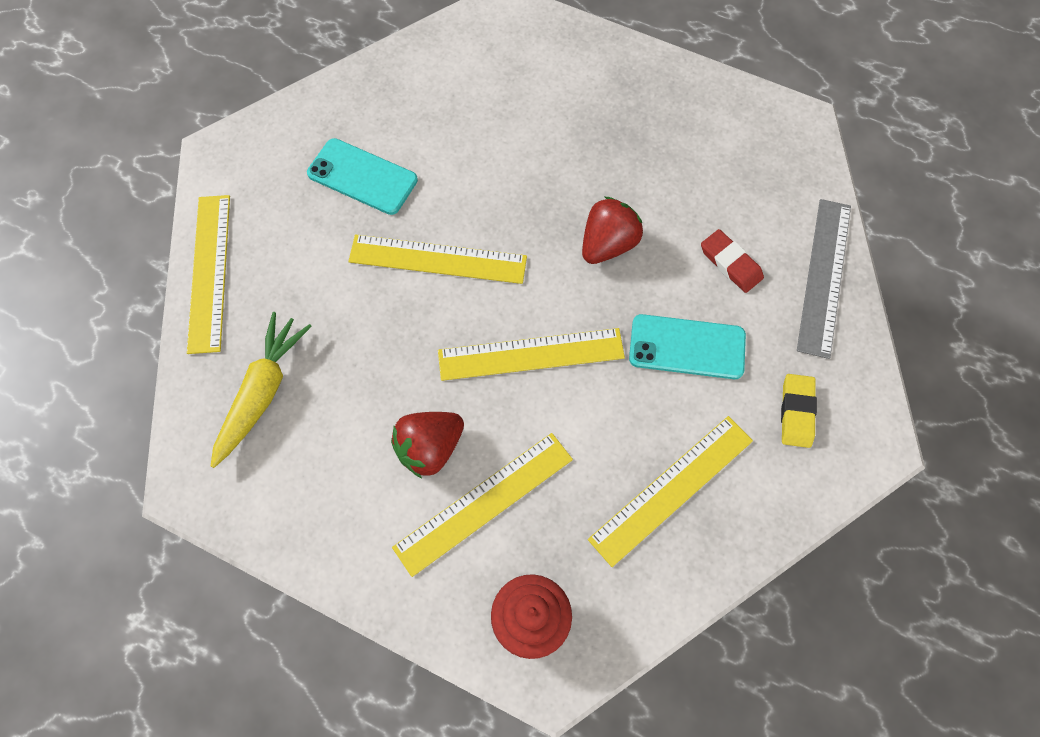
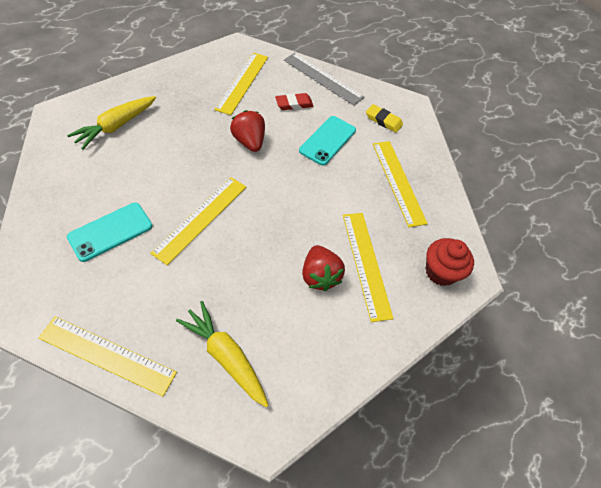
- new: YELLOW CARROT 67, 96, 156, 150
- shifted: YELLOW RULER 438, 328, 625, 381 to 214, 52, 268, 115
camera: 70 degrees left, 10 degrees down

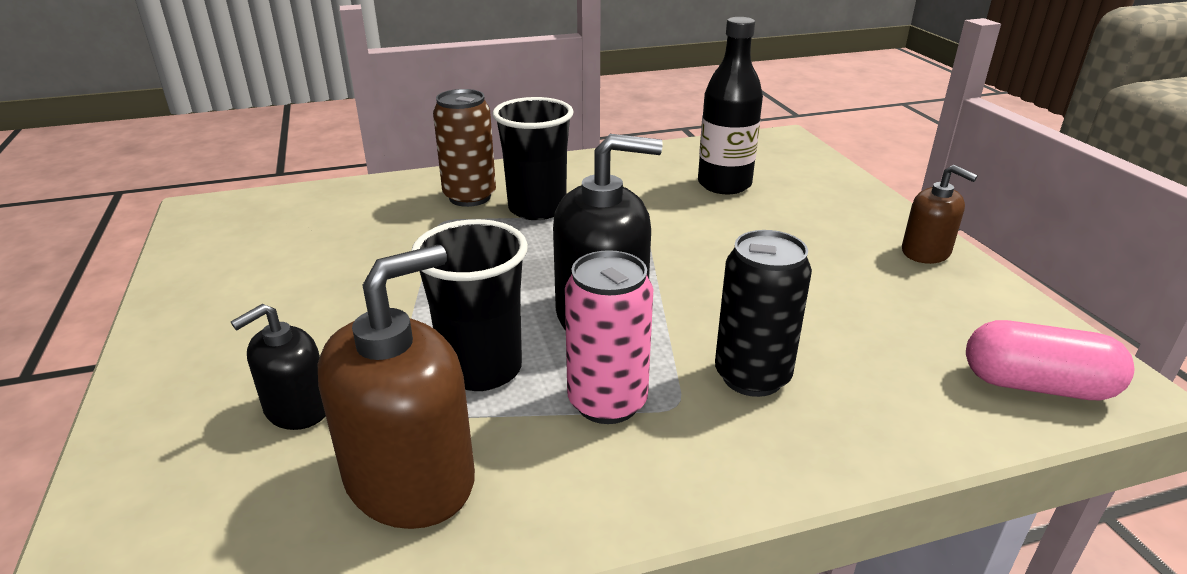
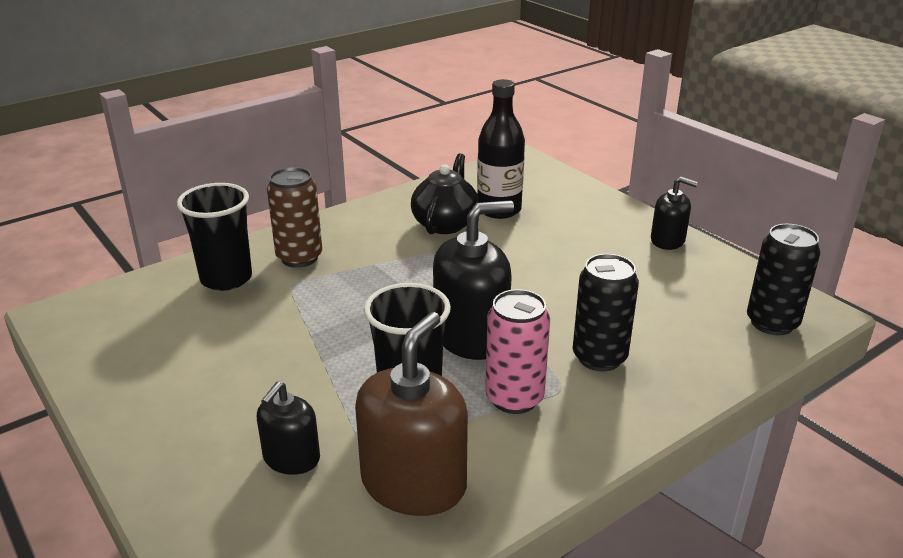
- new: JET-BLACK TEAPOT 411, 154, 479, 234
- shifted: JET-BLACK TUMBLER 492, 97, 574, 220 to 177, 183, 252, 291
- swapped: ROSY PILL 966, 320, 1134, 400 to JET-BLACK SODA CAN 747, 224, 820, 335
- repainted: BROWN SOAP DISPENSER 902, 165, 978, 264 to JET-BLACK SOAP DISPENSER 651, 177, 698, 250
camera: 20 degrees left, 0 degrees up

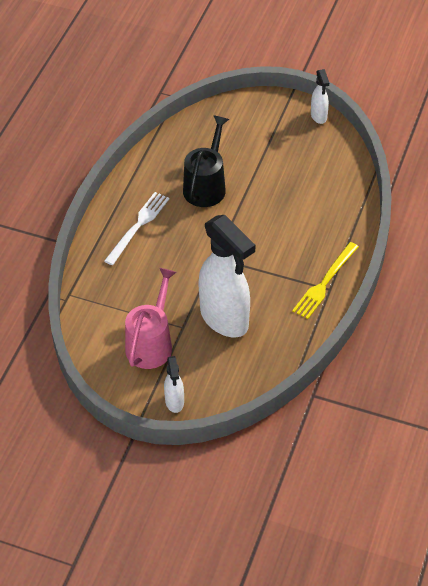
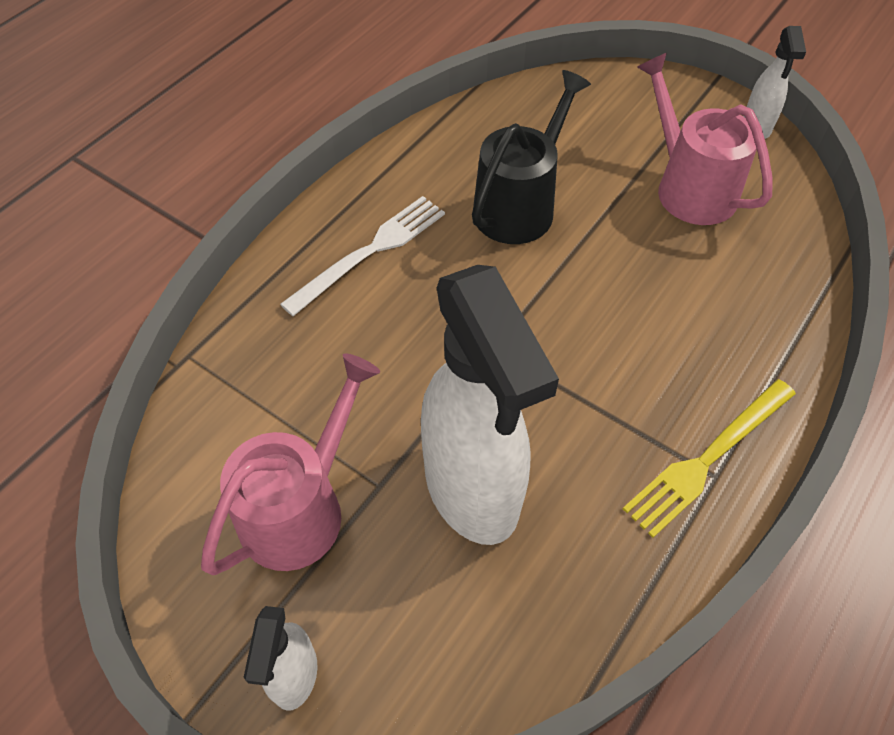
- new: ROSY WATERING POT 637, 53, 772, 225
camera: 15 degrees right, 5 degrees up

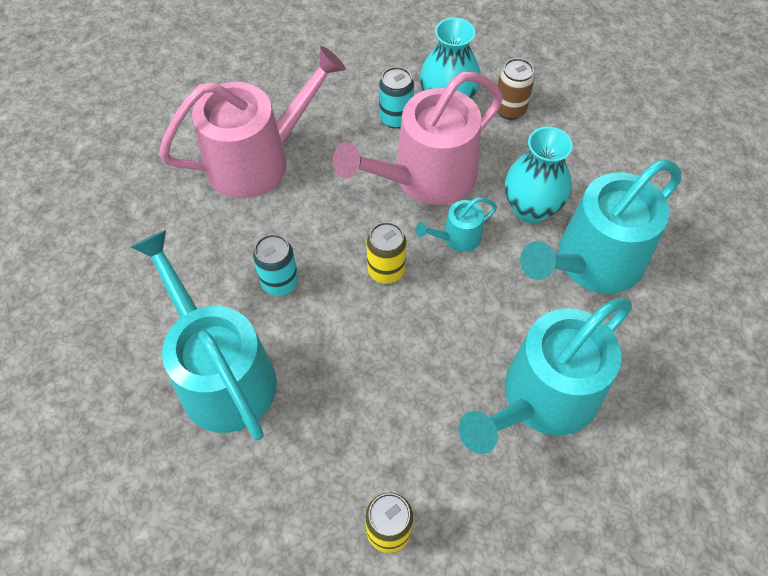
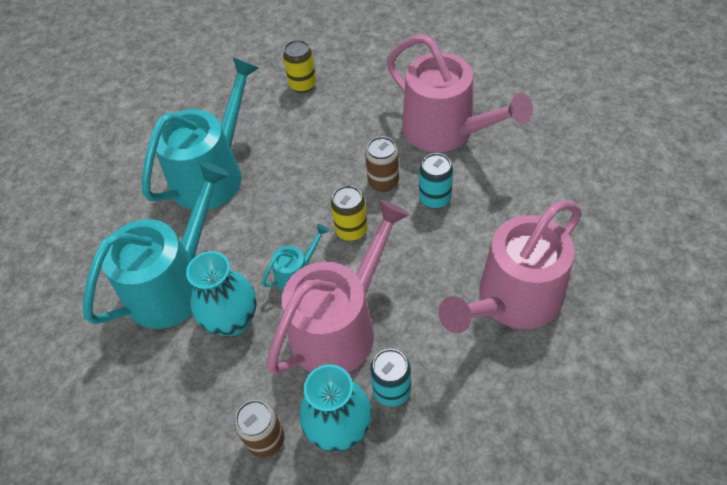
- new: BROWN SODA CAN 365, 136, 399, 192
- repainted: TEAL WATERING POT 131, 230, 277, 440 to ROSY WATERING POT 387, 35, 533, 152
camera: 170 degrees right, 5 degrees down

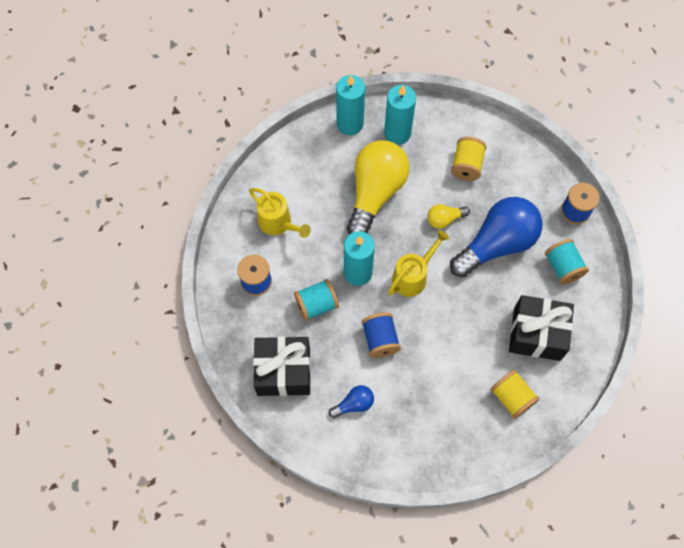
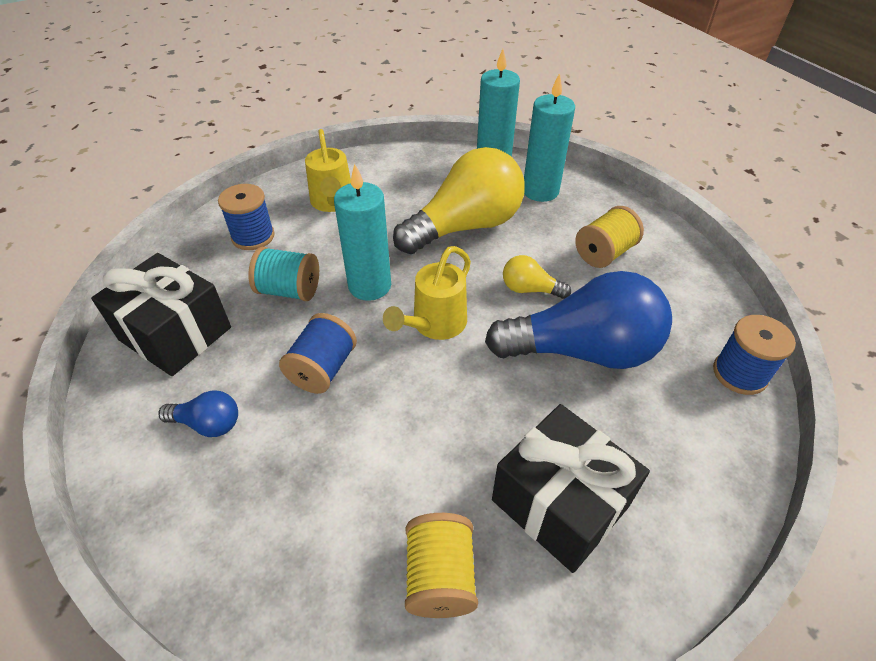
- gone: TEAL BOBBIN 545, 239, 589, 285
- rotated: YELLOW WATERING POT 388, 230, 450, 297 = 383, 246, 471, 340 135 degrees clockwise
camera: 35 degrees right, 20 degrees down

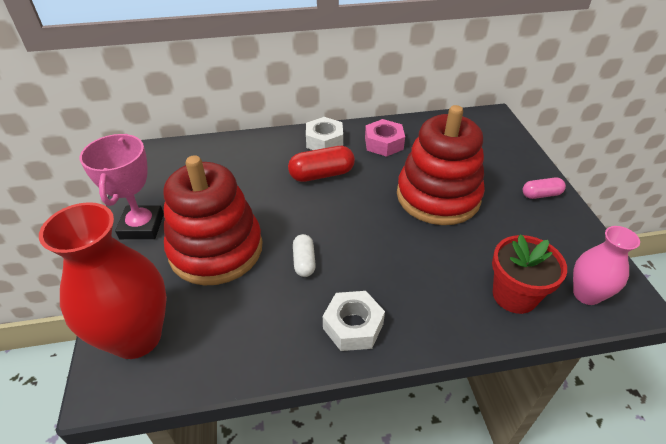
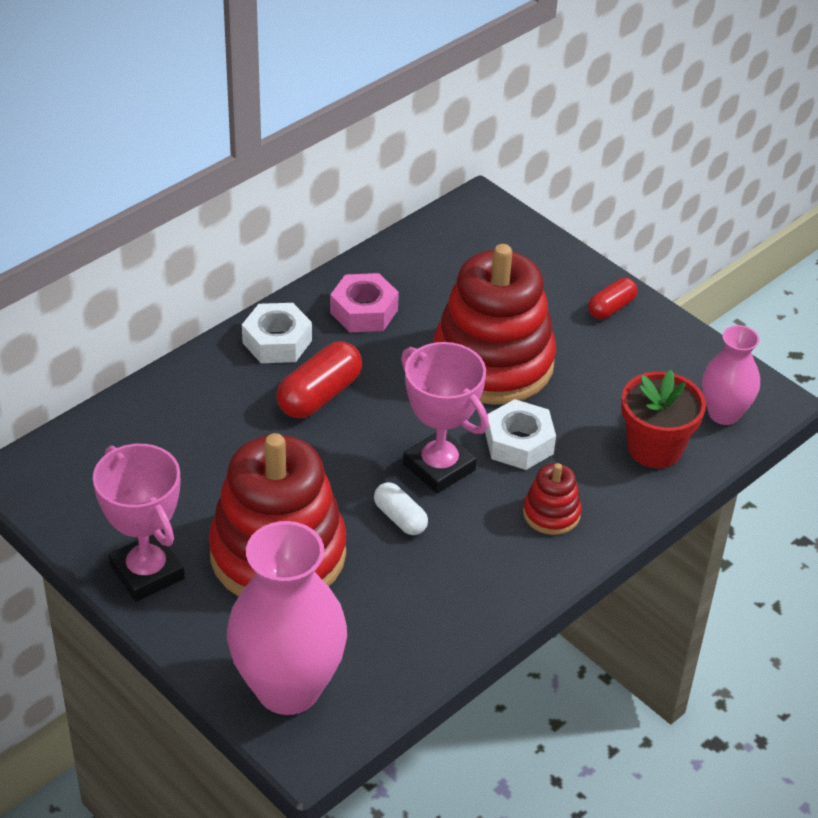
- new: ROSY PRIZE CUP 401, 342, 489, 493
- new: CRIMSON STACKING TOY 523, 463, 582, 535
- shifted: WHITE HEXAGON NUT 323, 291, 385, 351 to 485, 399, 556, 470
- repainted: CRIMSON TALL VASE 39, 202, 167, 359 to ROSY TALL VASE 227, 521, 347, 715
- repainted: ROSY PILL 523, 177, 566, 199 to CRIMSON PILL 588, 278, 637, 319
camera: 35 degrees left, 0 degrees up

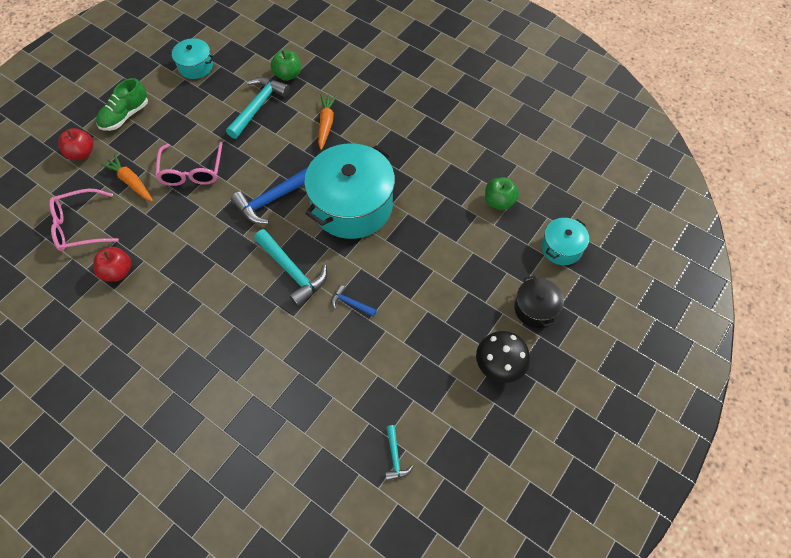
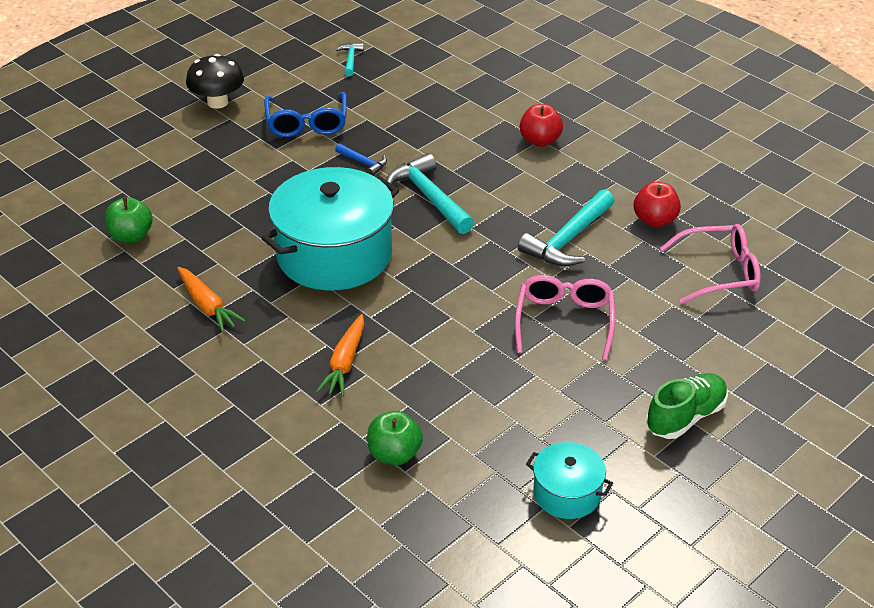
- gone: COBALT CLAW HAMMER 231, 167, 308, 224
- gone: JET-BLACK COOKING POT 514, 275, 564, 328
- gone: TEAL COOKING POT 541, 218, 589, 265
- new: COBALT GLASSES 264, 92, 347, 137
- shifted: CRIMSON APPLE 58, 128, 94, 160 to 520, 104, 563, 147
- shifted: ORANGE-COLOURED CARROT 101, 154, 153, 201 to 177, 267, 246, 333
- shifted: TEAL CLAW HAMMER 226, 77, 290, 139 to 518, 189, 615, 266
camera: 170 degrees left, 20 degrees down

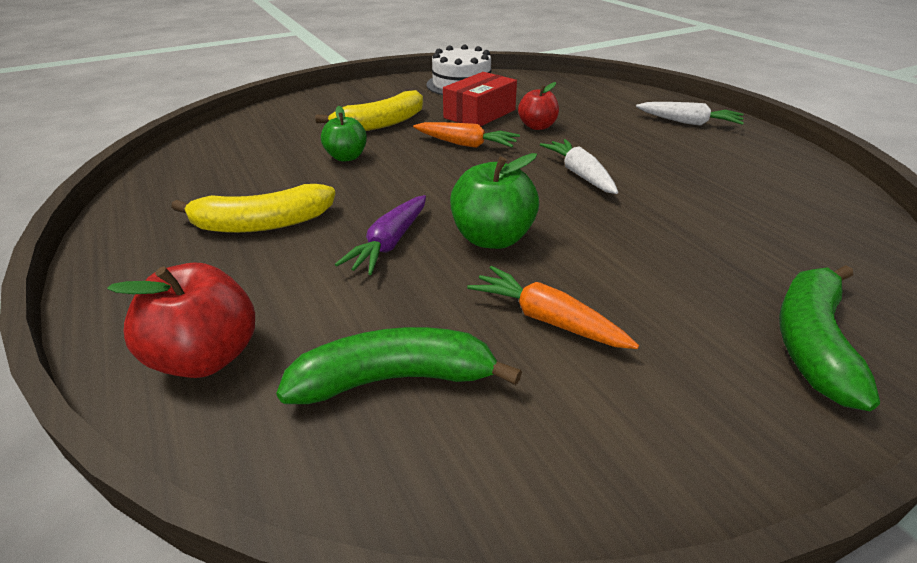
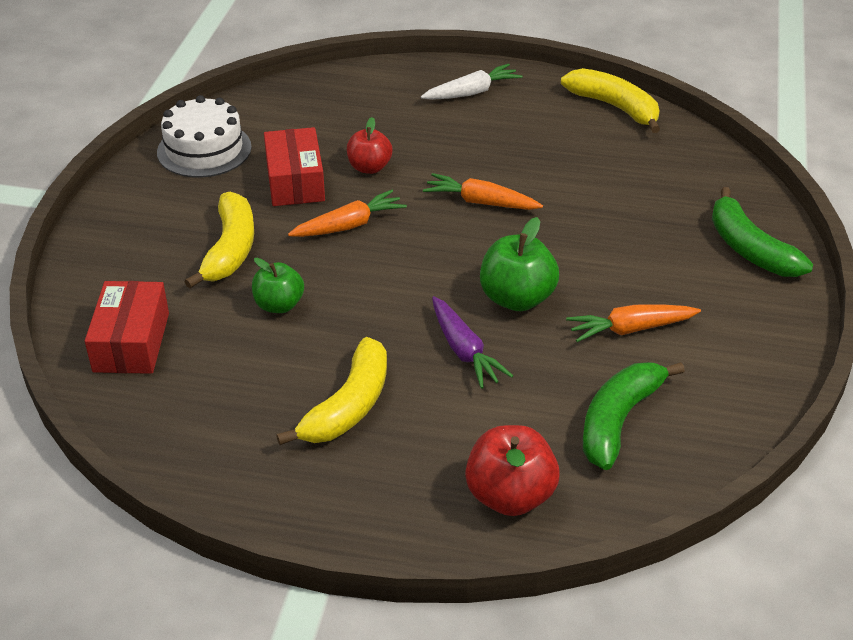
- new: CRIMSON PACKAGE 85, 281, 169, 374
- new: YELLOW BANANA FRUIT 561, 68, 660, 133
- repainted: WHITE CARROT 540, 139, 618, 194 to ORANGE-COLOURED CARROT 423, 173, 543, 210
camera: 50 degrees left, 5 degrees up

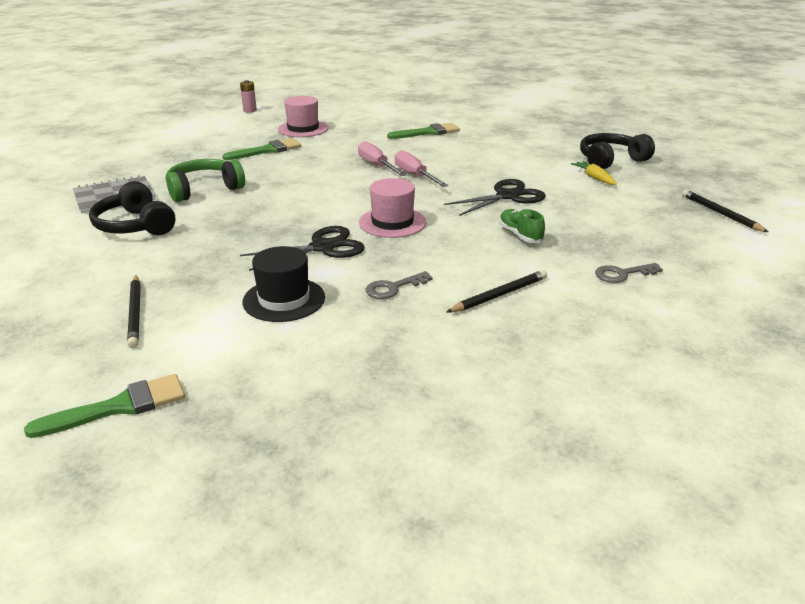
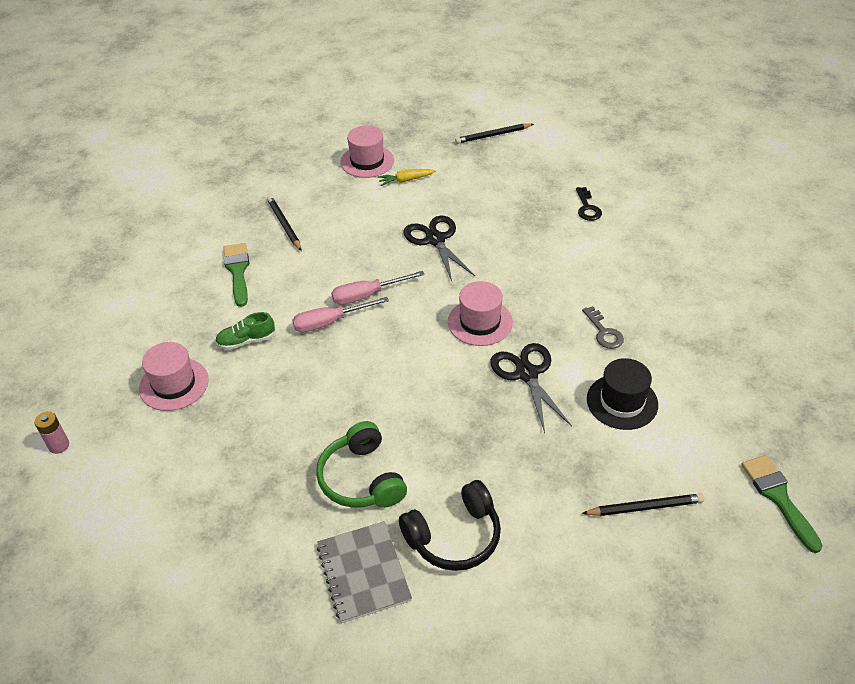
- gone: EMERALD PAINT BRUSH 223, 138, 301, 160
- shifted: JET-BLACK PENCIL 447, 270, 547, 313 to 267, 196, 302, 251
- shifted: EMERALD SNEAKER 499, 208, 545, 243 to 215, 312, 275, 350
- swapped: JET-BLACK HEADSET 580, 133, 655, 169 to ROSY HAT 340, 126, 394, 178
- repainted: ASH-GREY DOOR KEY 595, 263, 663, 283 to JET-BLACK DOOR KEY 576, 187, 602, 221
camera: 80 degrees left, 15 degrees up

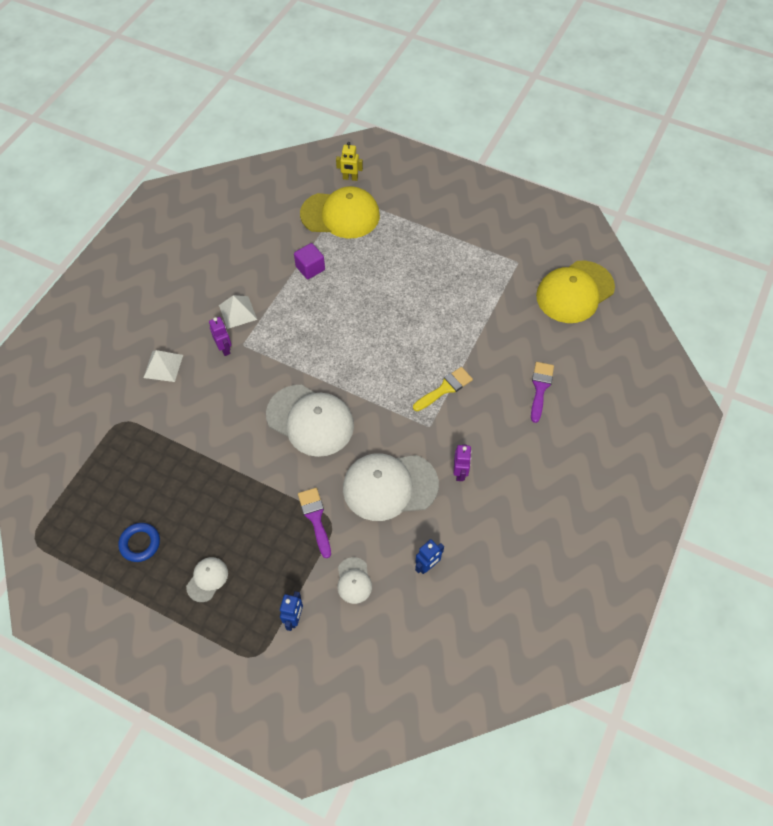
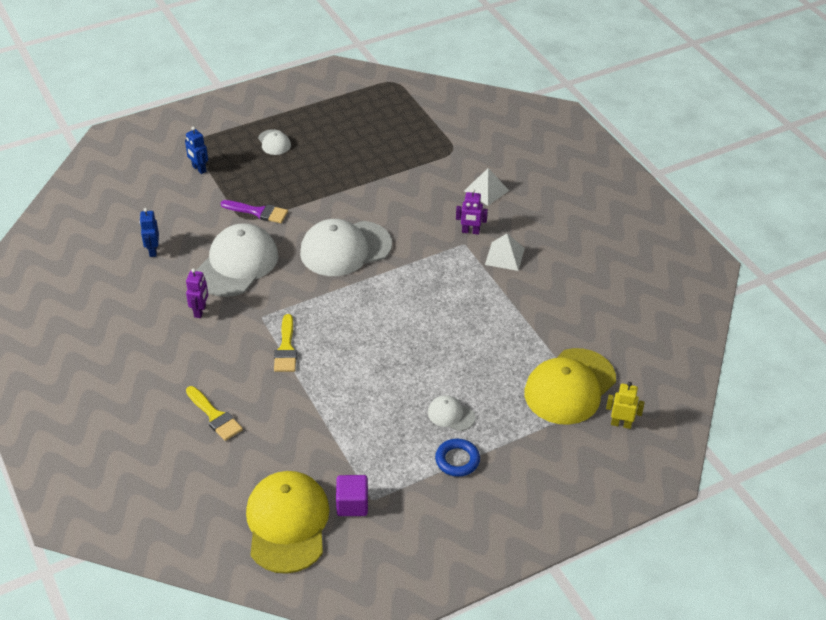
- shifted: COBALT TORUS 118, 523, 160, 562 to 435, 438, 480, 477
- shifted: VIOLET SOLID CUBE 294, 243, 325, 279 to 336, 475, 368, 516
- shifted: WHITE PEAKED CAP 337, 557, 372, 604 to 428, 395, 475, 431
- repainted: VIOLET PAINT BRUSH 531, 362, 554, 423 to YELLOW PAINT BRUSH 186, 386, 243, 441
- rotated: YELLOW ROBOT FIGURE 336, 142, 363, 181 = 606, 382, 645, 429 60 degrees clockwise
- rotated: VIOLET ROBOT FIGURE 453, 444, 472, 481 = 186, 268, 208, 318 120 degrees counterclockwise
camera: 125 degrees right, 15 degrees down

